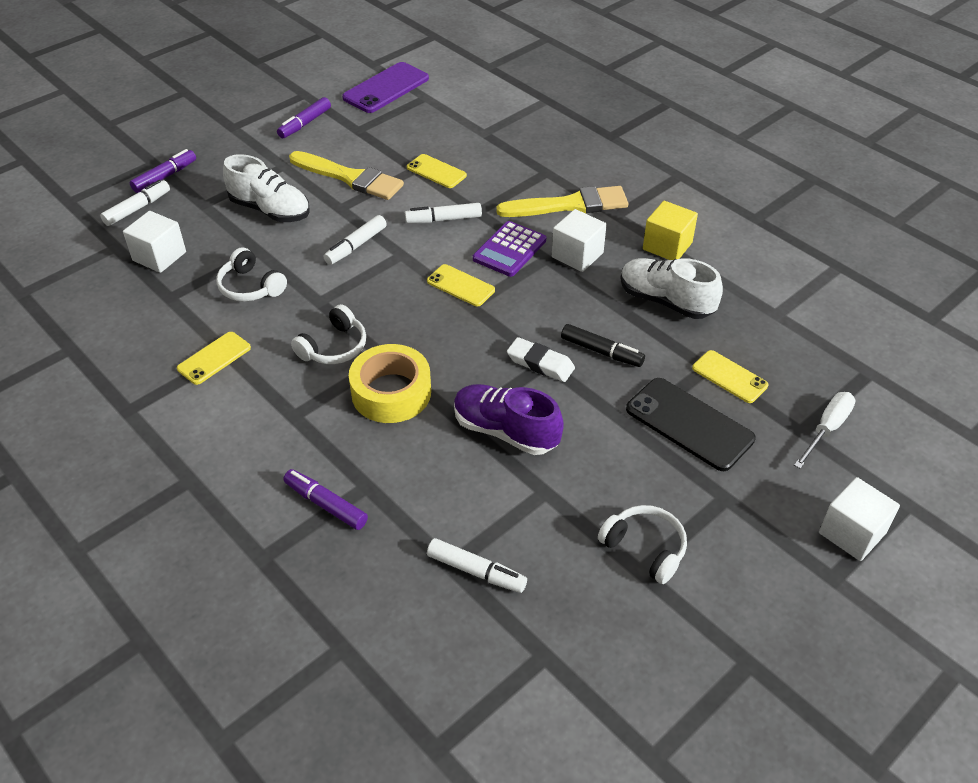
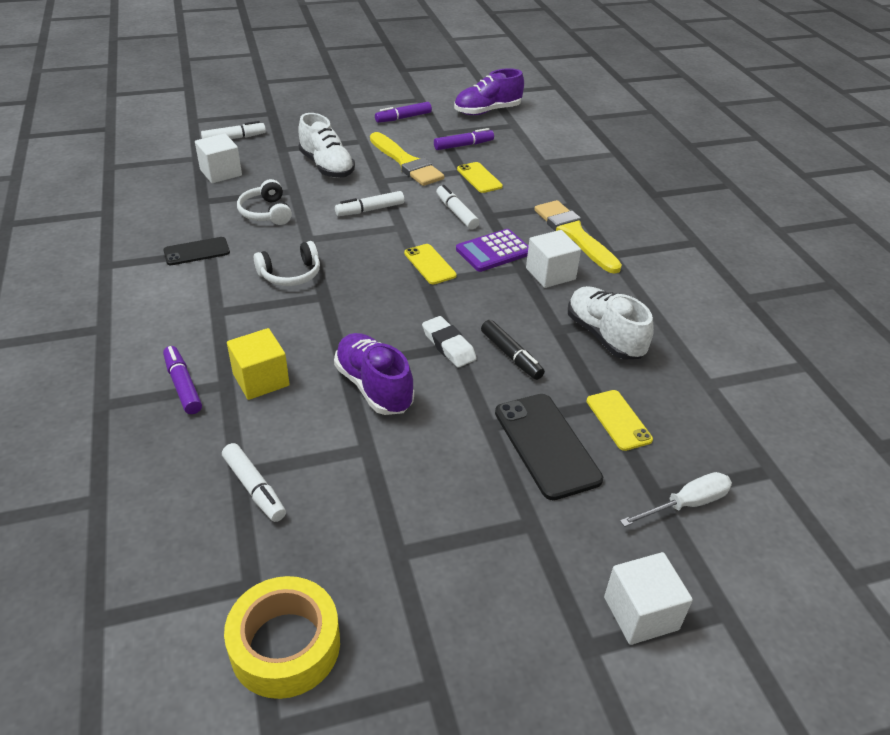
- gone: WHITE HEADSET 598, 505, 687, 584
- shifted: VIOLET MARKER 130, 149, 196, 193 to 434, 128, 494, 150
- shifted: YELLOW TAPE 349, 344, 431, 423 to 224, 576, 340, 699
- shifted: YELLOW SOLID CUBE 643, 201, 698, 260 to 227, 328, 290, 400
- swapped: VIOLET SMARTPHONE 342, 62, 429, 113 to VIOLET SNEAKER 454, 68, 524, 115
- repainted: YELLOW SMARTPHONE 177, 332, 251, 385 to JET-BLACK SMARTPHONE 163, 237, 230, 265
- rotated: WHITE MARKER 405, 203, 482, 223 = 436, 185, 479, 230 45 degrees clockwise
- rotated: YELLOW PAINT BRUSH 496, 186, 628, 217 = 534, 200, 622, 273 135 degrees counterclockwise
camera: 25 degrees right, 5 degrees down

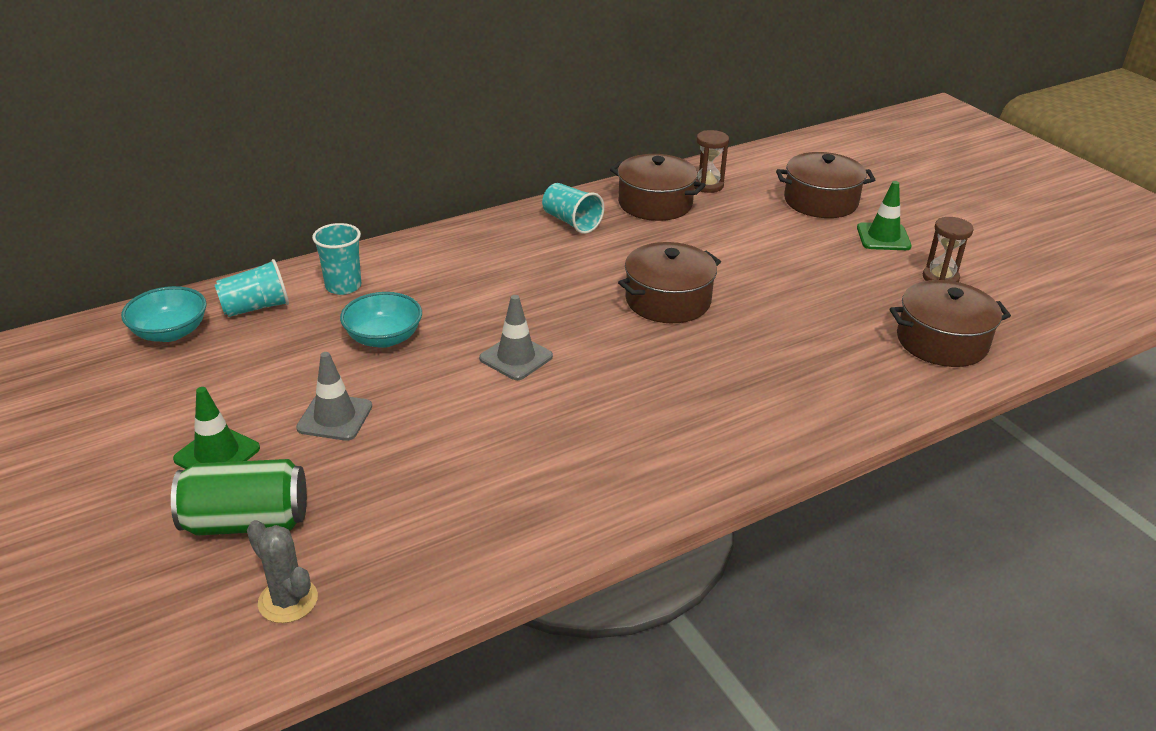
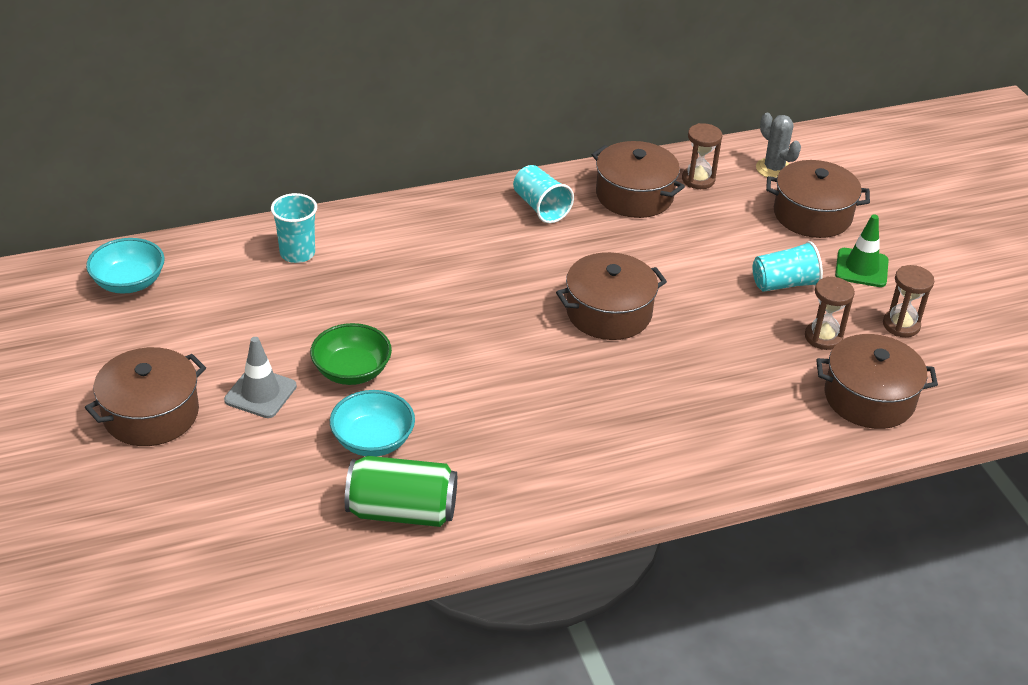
- gone: ASH-GREY ROAD CONE 479, 295, 553, 380
- new: EMERALD SERVING BOWL 310, 323, 392, 385
- new: BROWN SAND TIMER 805, 277, 855, 350
- shifted: EMERALD SODA CAN 171, 459, 307, 536 to 345, 456, 457, 527
- shifted: TEAL TUMBLER 215, 259, 289, 317 to 753, 241, 823, 292
- shifted: ASH-GREY CACTUS 247, 520, 318, 623 to 756, 113, 801, 177
- shifted: TEAL SERVING BOWL 340, 292, 422, 348 to 330, 390, 415, 456
- swapped: EMERALD ROAD CONE 173, 387, 260, 469 to BROWN COOKING POT 85, 347, 206, 446
camera: 10 degrees right, 5 degrees up

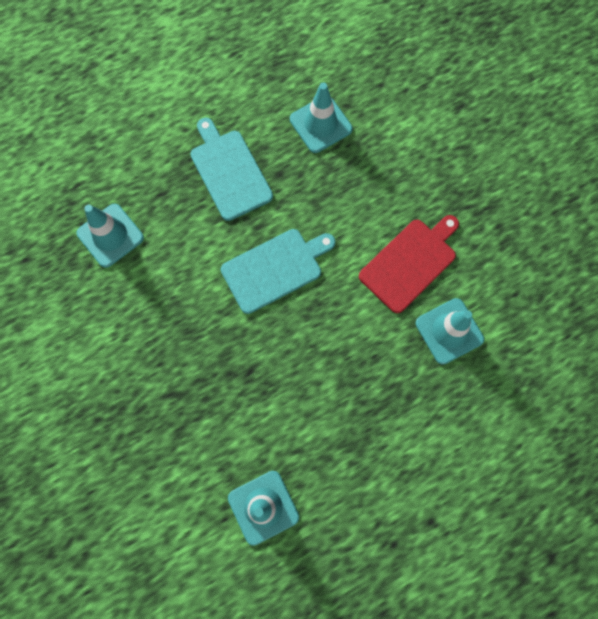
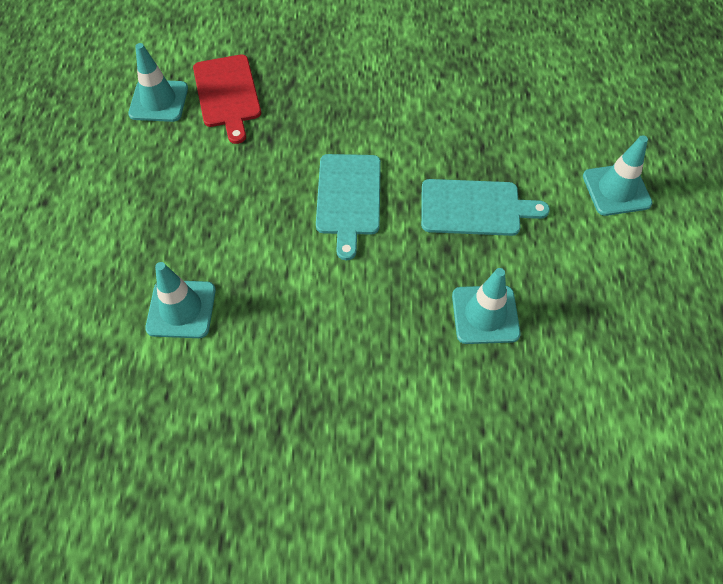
- shifted: TEAL ROAD CONE 77, 204, 144, 268 to 583, 135, 652, 216
- shifted: CRIMSON CHOPPING BOARD 359, 215, 459, 313 to 193, 54, 261, 144
camera: 120 degrees right, 15 degrees down

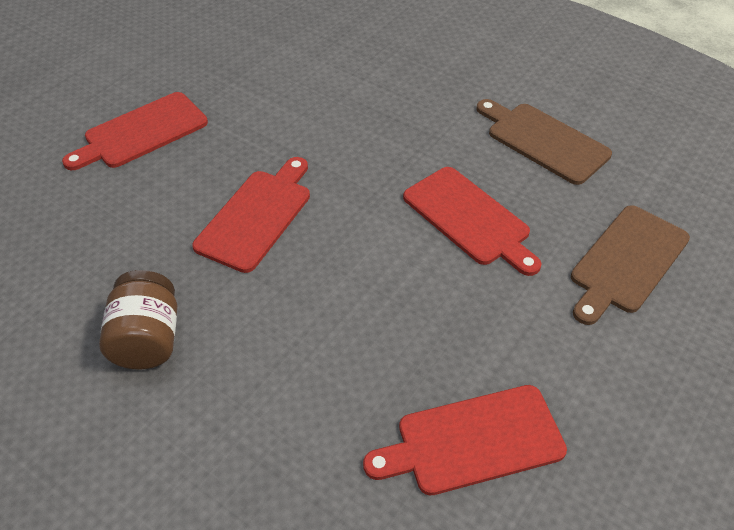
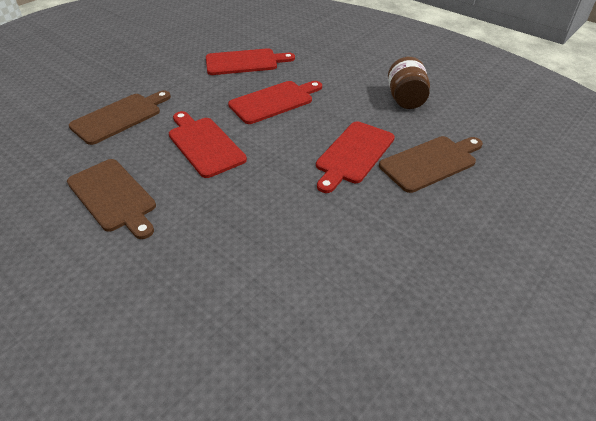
- new: BROWN CHOPPING BOARD 379, 136, 483, 193
- shifted: CRIMSON CHOPPING BOARD 62, 92, 208, 170 to 228, 81, 322, 124
camera: 175 degrees left, 5 degrees down

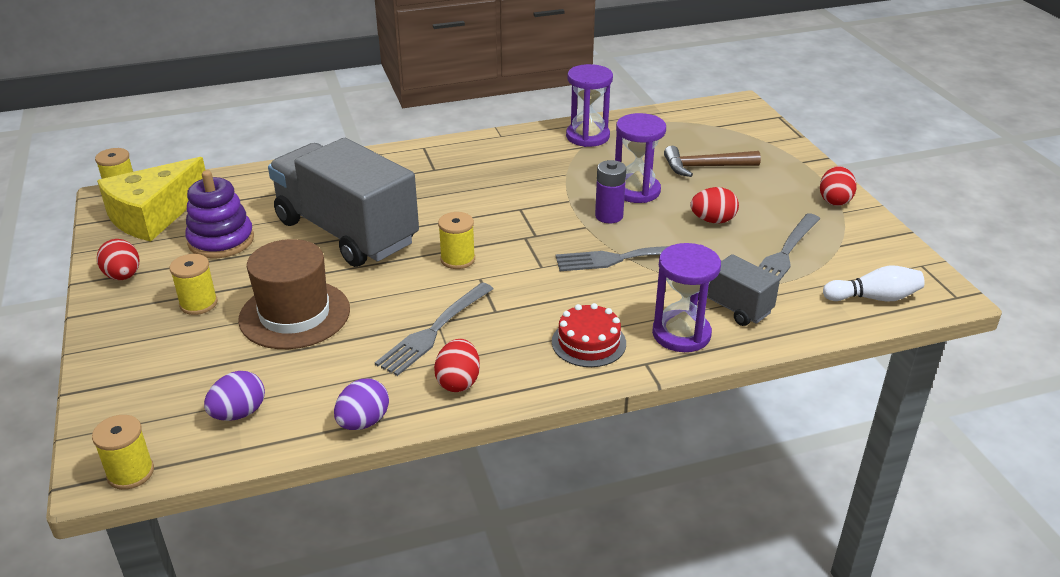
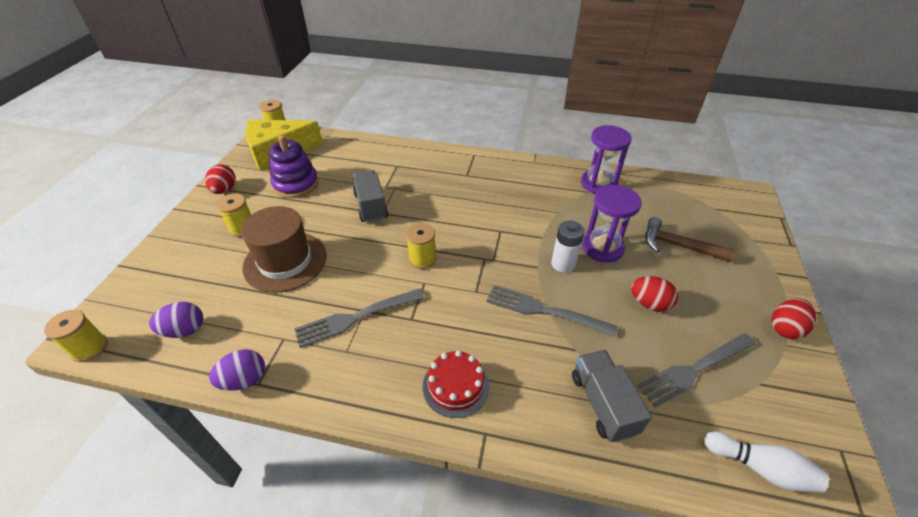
- gone: CRIMSON EGG 434, 339, 480, 392
- gone: VIOLET SAND TIMER 652, 243, 721, 352
- repainted: VIOLET AA BATTERY 595, 160, 626, 224 to WHITE AA BATTERY 551, 221, 584, 273
- scaled: ASH-GREY LORRY 268, 138, 419, 267 = 353, 170, 388, 223 x0.50
camera: 30 degrees right, 10 degrees up

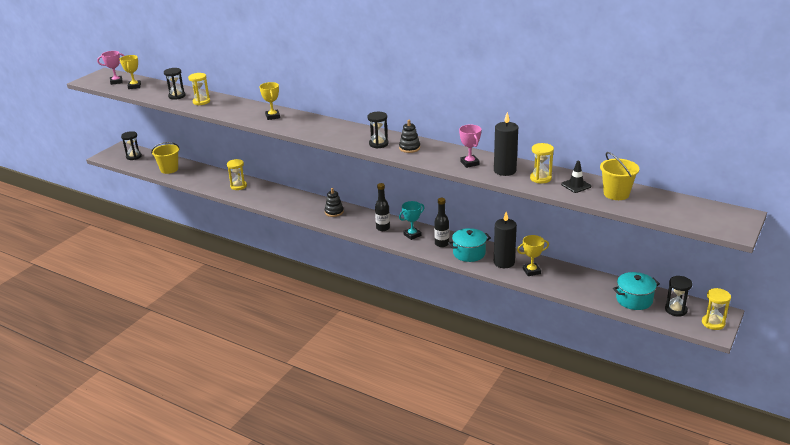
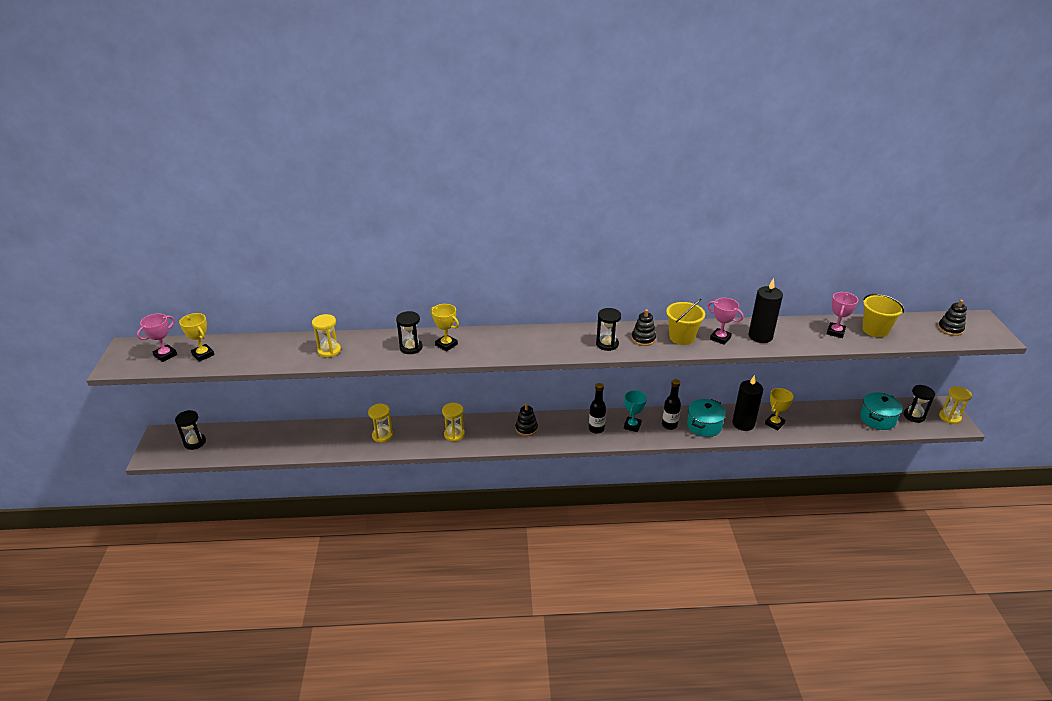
- new: JET-BLACK STACKING TOY 938, 300, 967, 336
- shifted: YELLOW PAIL 151, 142, 180, 174 to 666, 299, 705, 345
- shifted: JET-BLACK SAND TIMER 164, 68, 186, 100 to 396, 311, 423, 354
- shifted: YELLOW SAND TIMER 530, 143, 554, 183 to 442, 403, 465, 442
- swapped: JET-BLACK ROAD CONE 561, 161, 591, 193 to ROSY PRIZE CUP 827, 292, 858, 338
camera: 35 degrees left, 5 degrees up

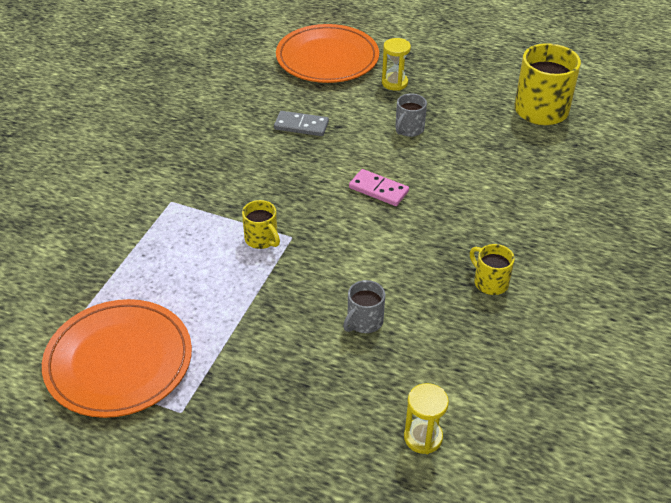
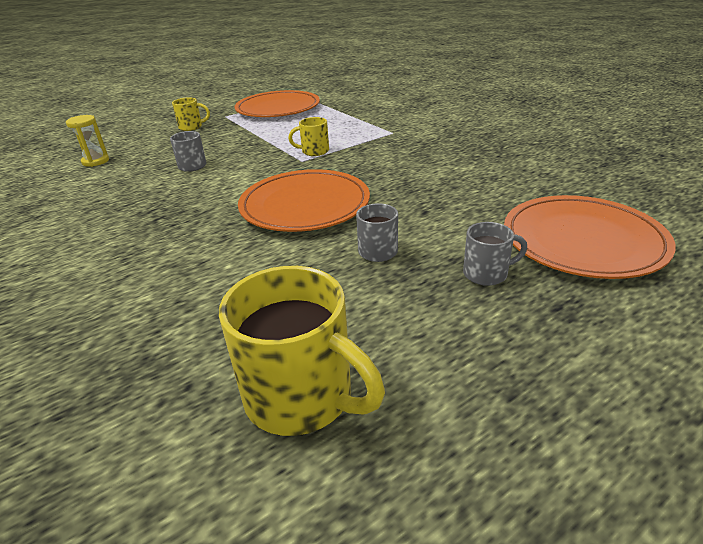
- gone: ASH-GREY DOMINO TILE 274, 111, 329, 136
- shifted: YELLOW MUG 470, 244, 515, 295 to 172, 97, 210, 131
- swapped: ROSY DOMINO TILE 349, 169, 409, 206 to ORANGE-COLOURED DINNER PLATE 238, 169, 370, 232
- swapped: YELLOW SAND TIMER 382, 38, 411, 91 to ASH-GREY MUG 463, 222, 527, 286
camera: 125 degrees right, 10 degrees down

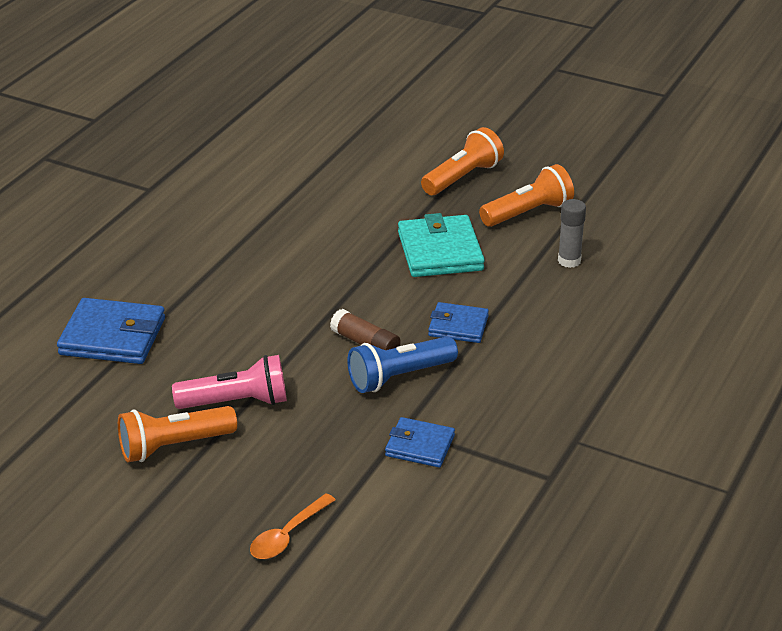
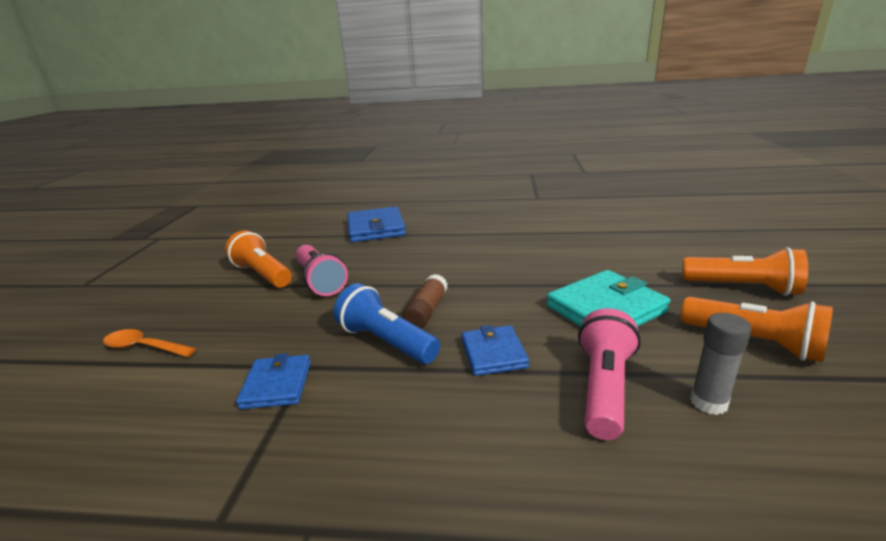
- new: ROSY POCKET TORCH 578, 308, 641, 440
camera: 70 degrees right, 10 degrees down

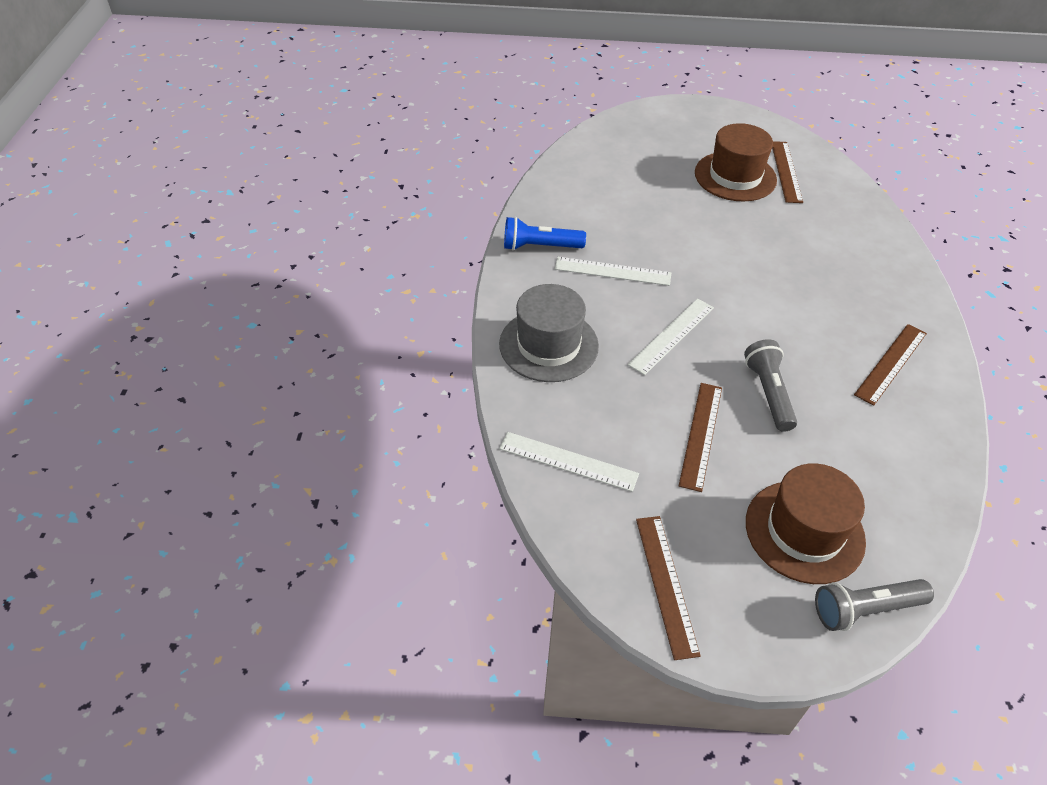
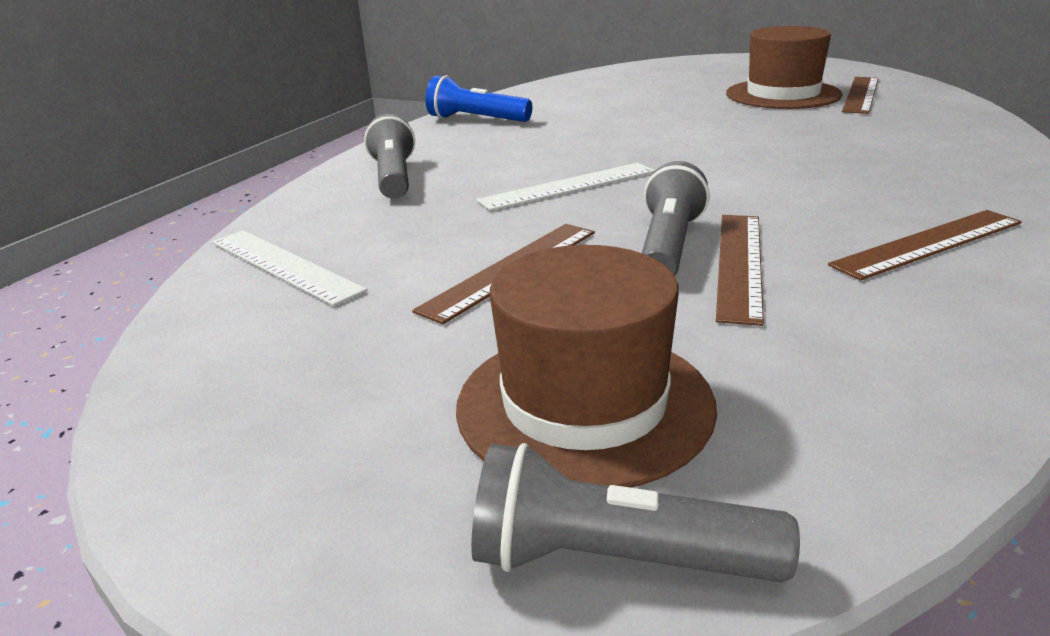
- gone: WHITE RULER 555, 257, 671, 286
- shifted: BROWN RULER 636, 516, 701, 660 to 716, 215, 764, 326
- swapped: ASH-GREY HAT 499, 284, 599, 382 to ASH-GREY POCKET TORCH 364, 114, 415, 199
camera: 25 degrees right, 20 degrees down

